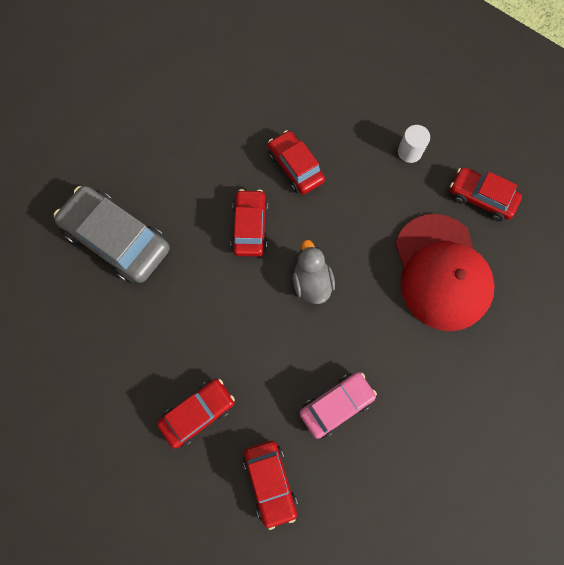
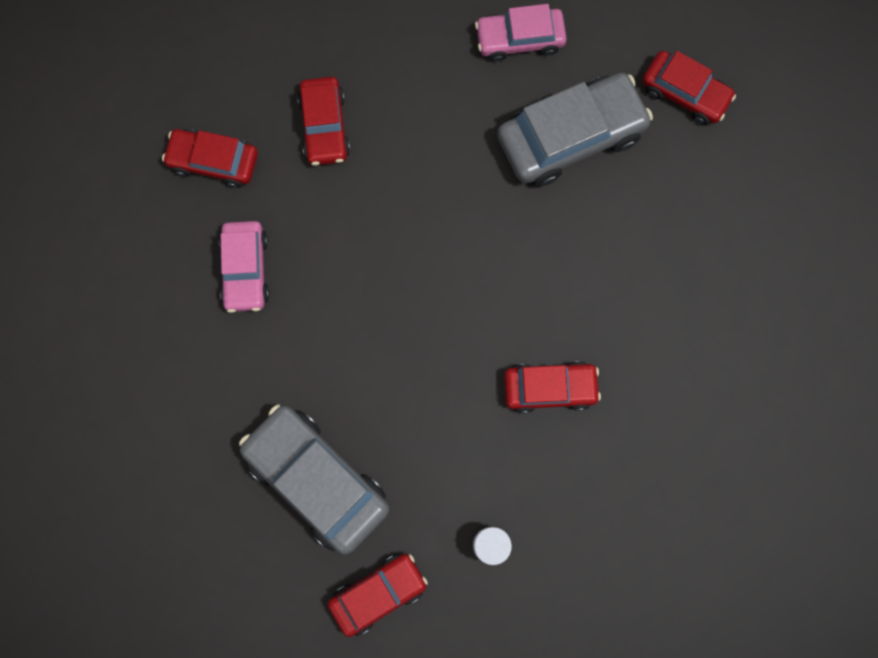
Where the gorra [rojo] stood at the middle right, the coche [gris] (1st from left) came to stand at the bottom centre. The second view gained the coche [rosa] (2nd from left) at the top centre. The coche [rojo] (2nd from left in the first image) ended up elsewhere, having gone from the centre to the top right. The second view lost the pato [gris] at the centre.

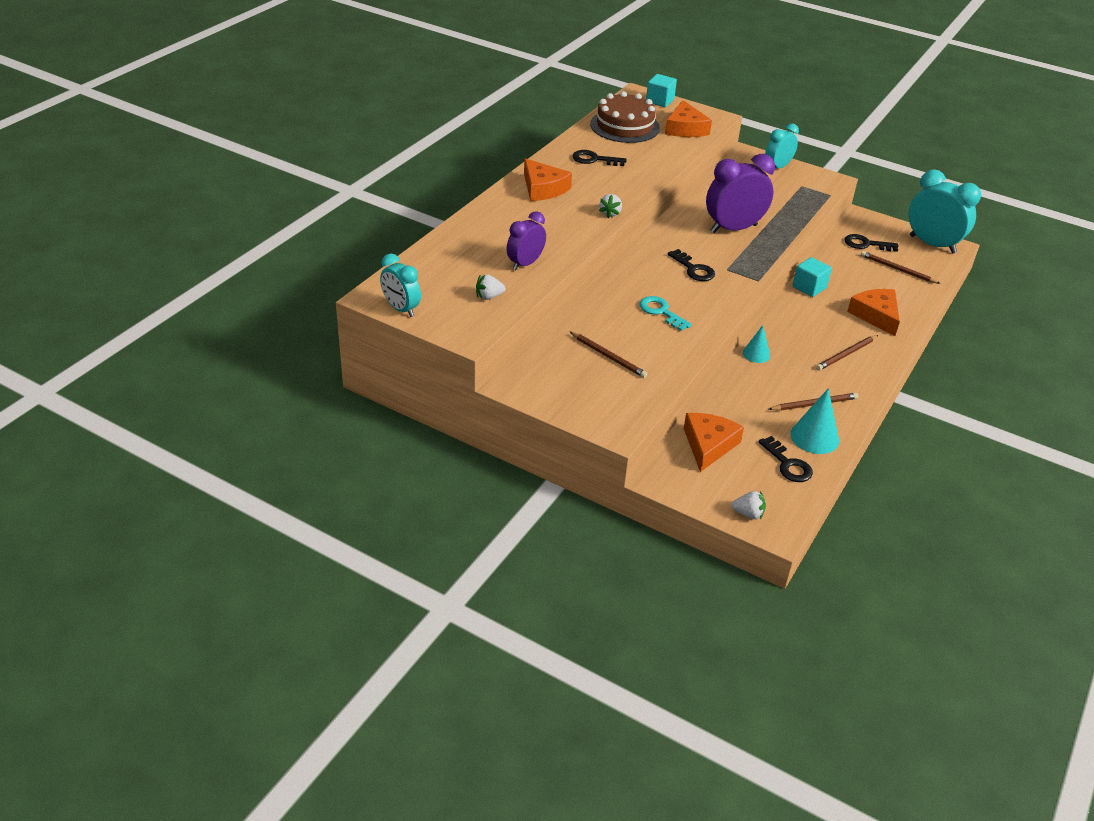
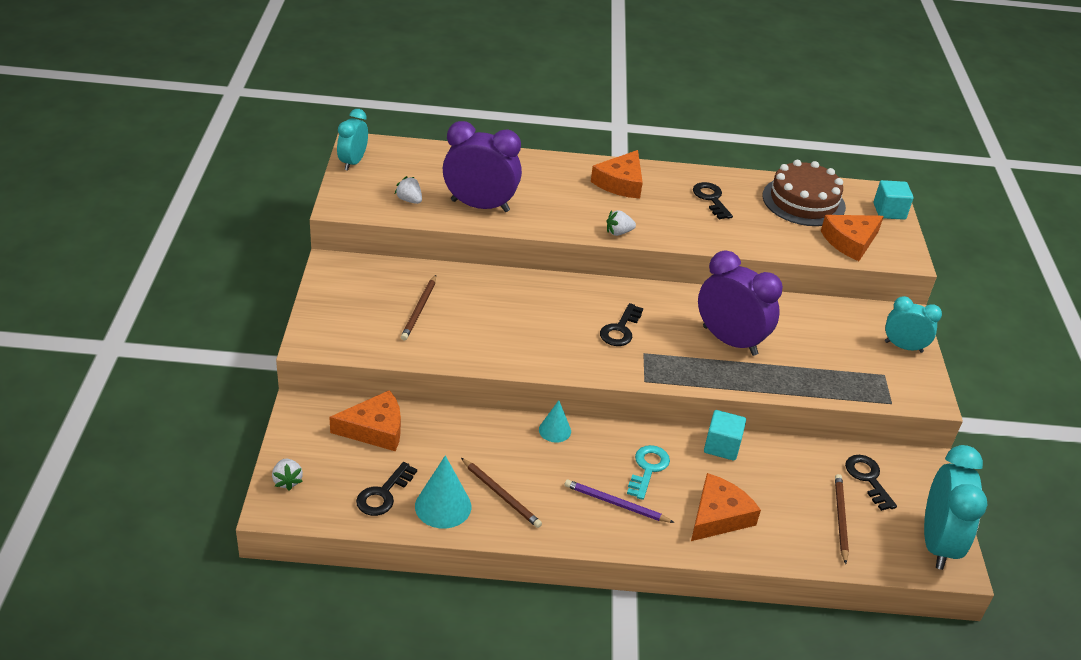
The size of the despertador [morado] (1st from left) at the top centre changed by a factor of 1.65. What was the lápiz [marrón] (3rd from left) at the middle right turned into the lápiz [morado] at the bottom centre. The llave [turquesa] ended up elsewhere, having gone from the centre to the bottom centre.

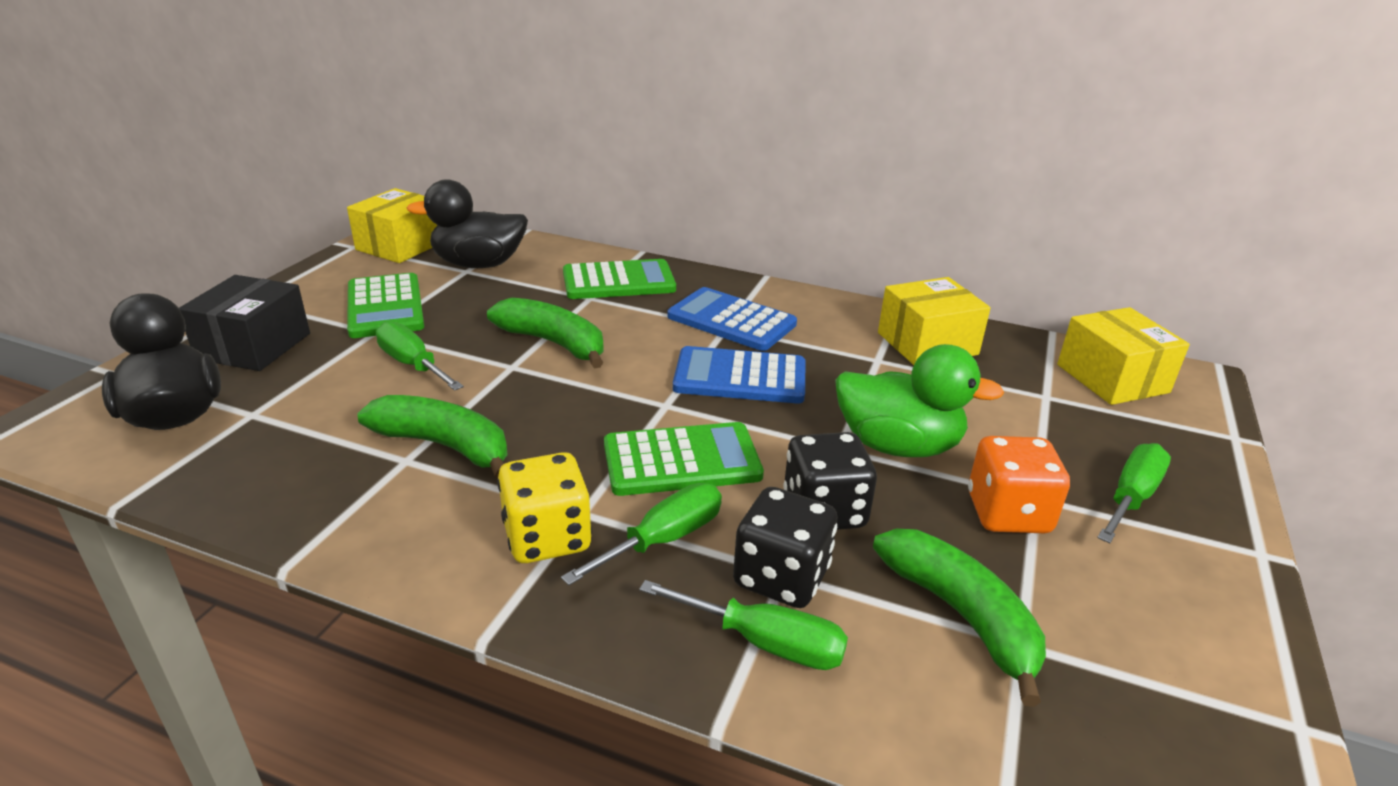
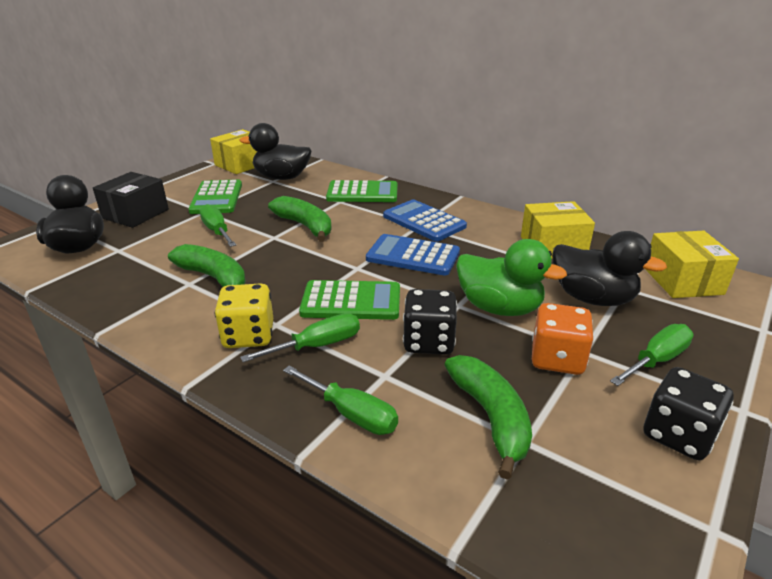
The second view gained the pato [negro] (3rd from left) at the middle right. The dado [negro] (1st from left in the first image) ended up elsewhere, having gone from the bottom centre to the bottom right.

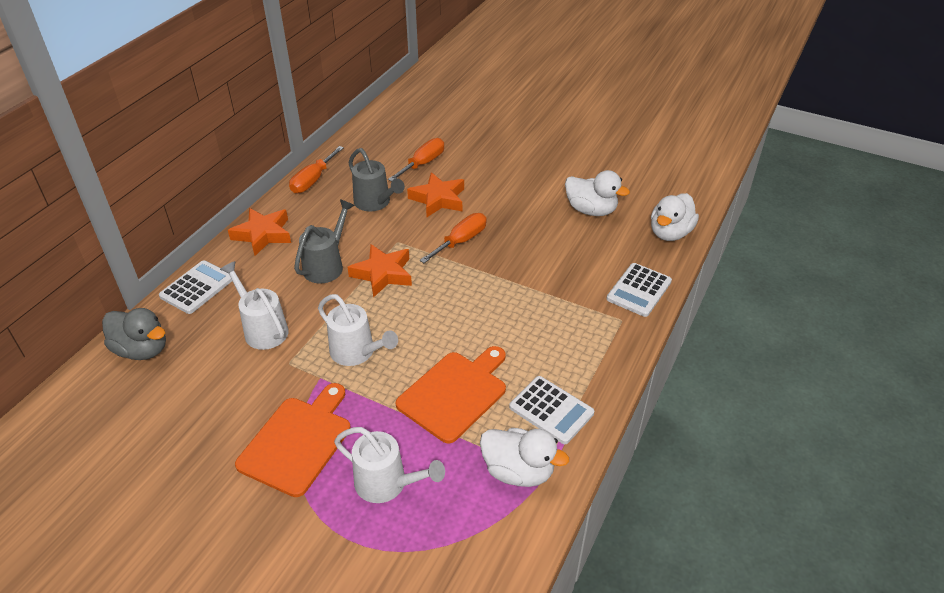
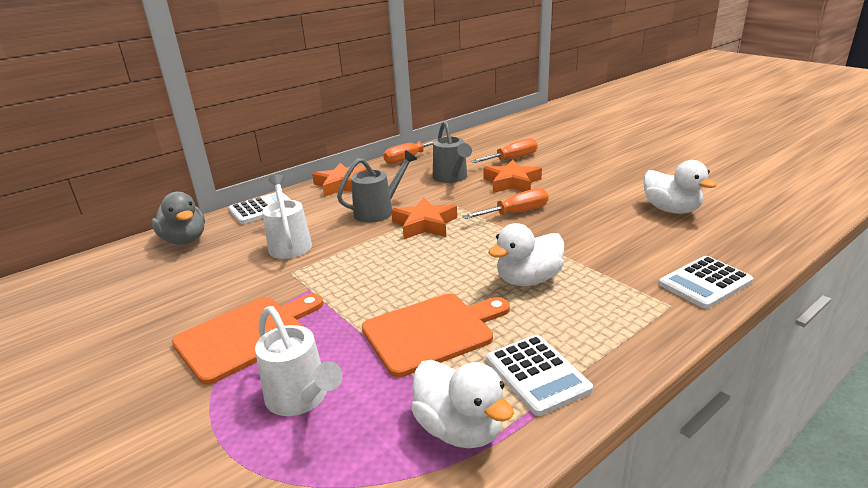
The pato [blanco] (3rd from left in the first image) ended up elsewhere, having gone from the middle right to the centre. The second view lost the regadera [blanco] (2nd from left) at the centre.

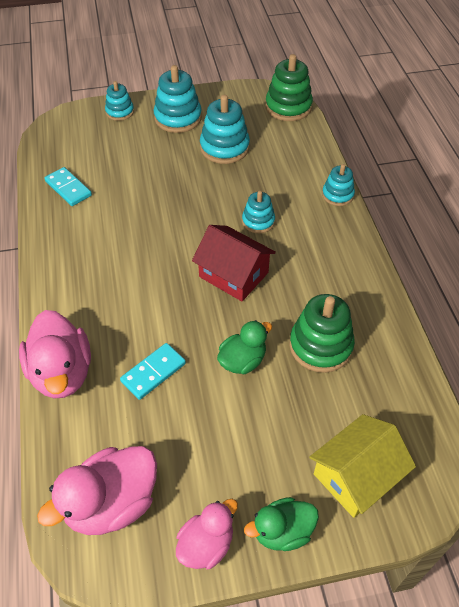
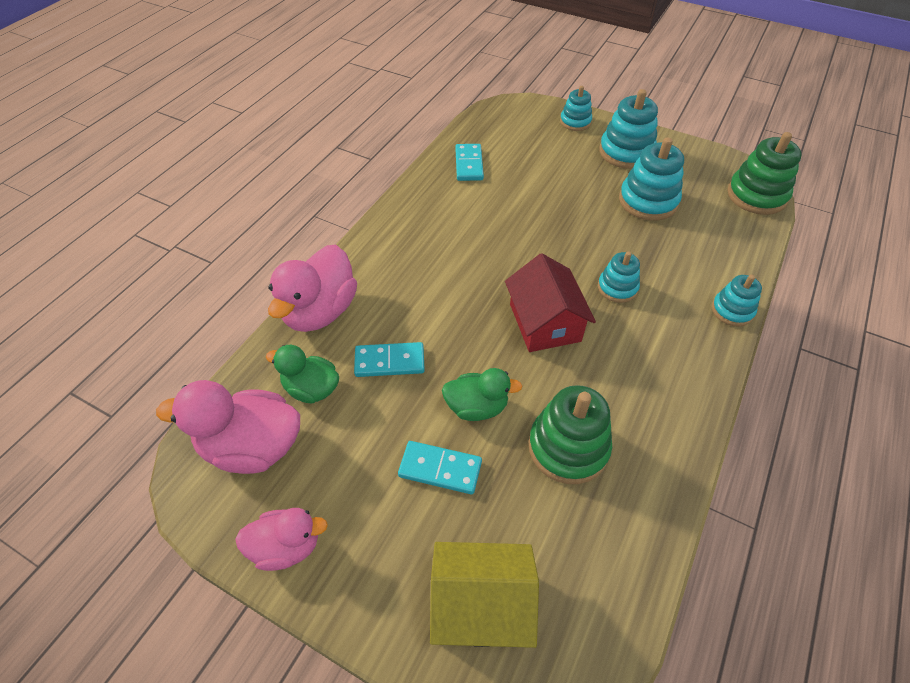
The pato [verde] (2nd from left in the first image) ended up elsewhere, having gone from the bottom centre to the middle left. The second view gained the ficha de dominó [turquesa] (2nd from left) at the bottom centre.

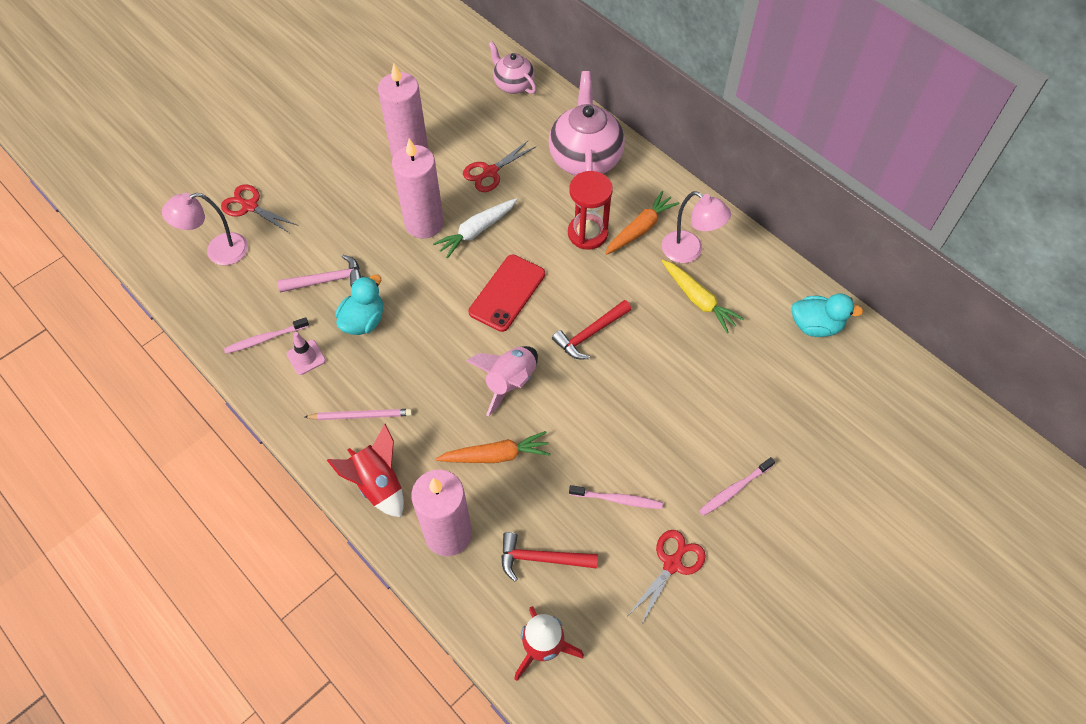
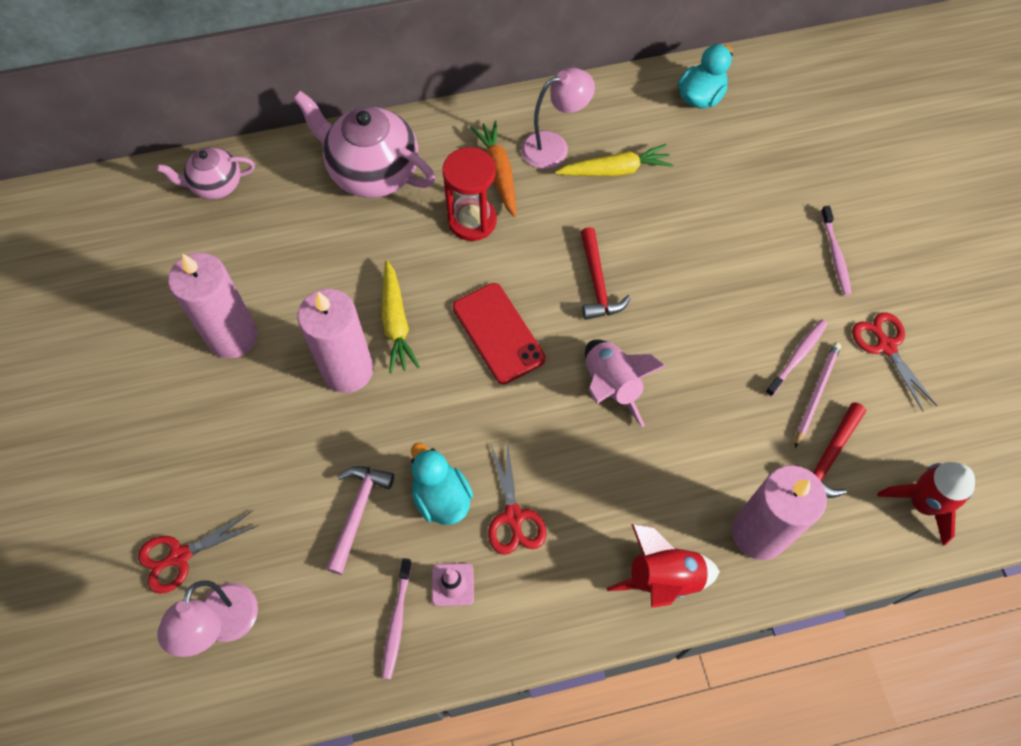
What was the zanahoria [blanco] at the top centre turned into the zanahoria [amarillo] (1st from left) at the centre. The tijeras [rojo] (2nd from left) ended up elsewhere, having gone from the top centre to the centre. The lápiz [rosa] ended up elsewhere, having gone from the middle left to the middle right. The second view lost the zanahoria [naranja] (1st from left) at the centre.

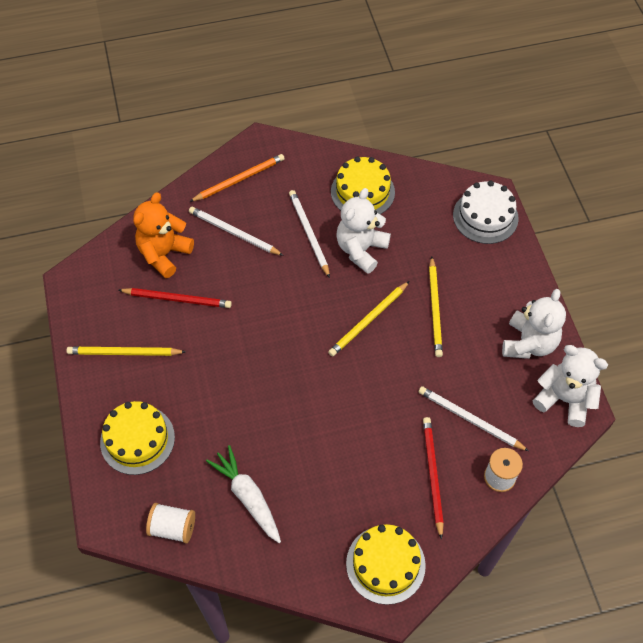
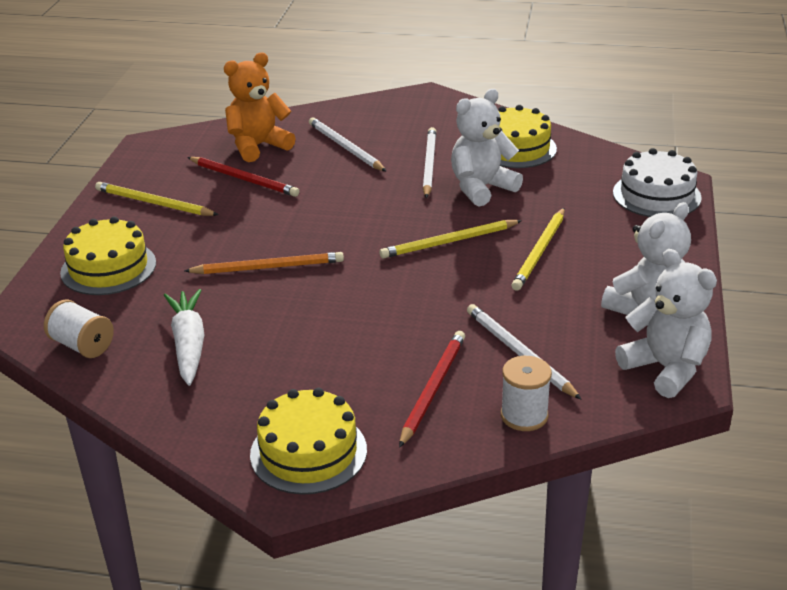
The lápiz [naranja] ended up elsewhere, having gone from the top centre to the centre.

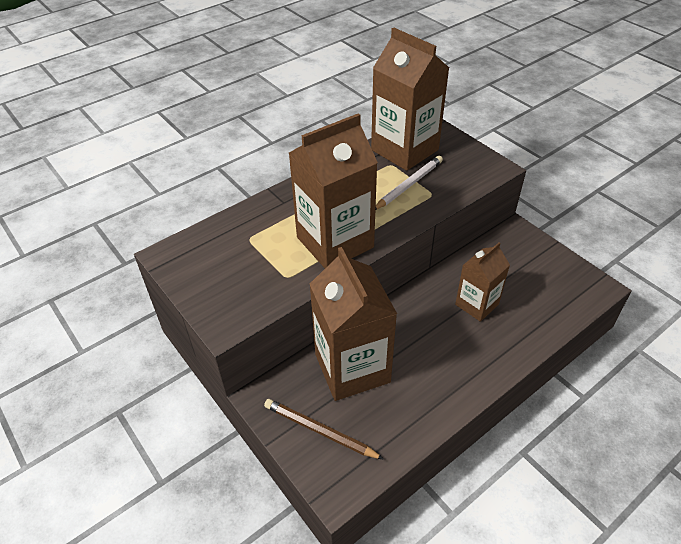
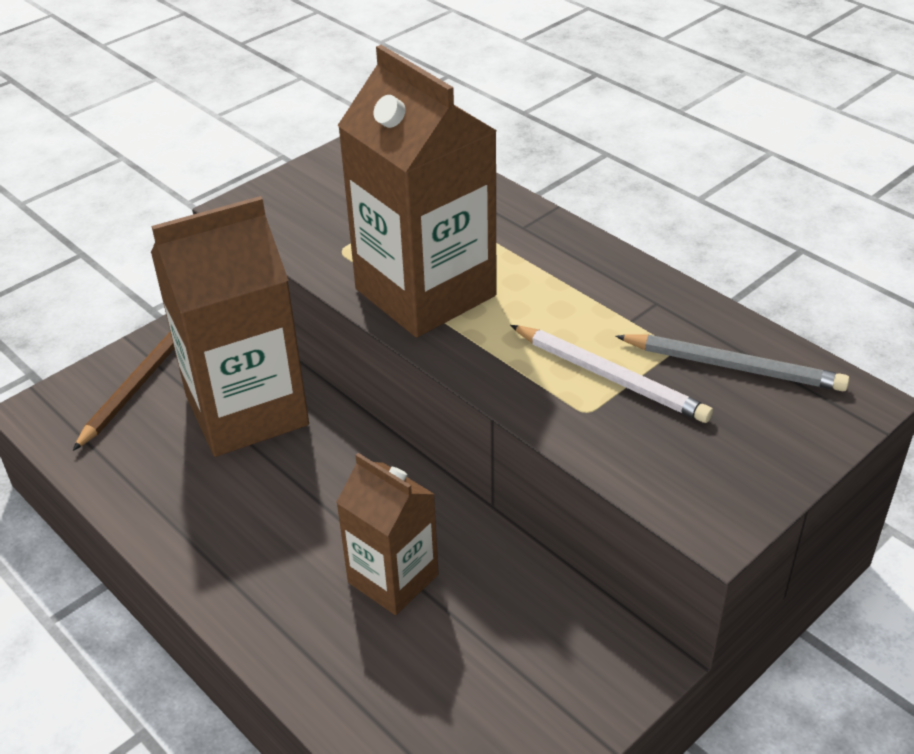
Where the cartón de leche [marrón] (3rd from left) stood at the top centre, the lápiz [gris] came to stand at the middle right.

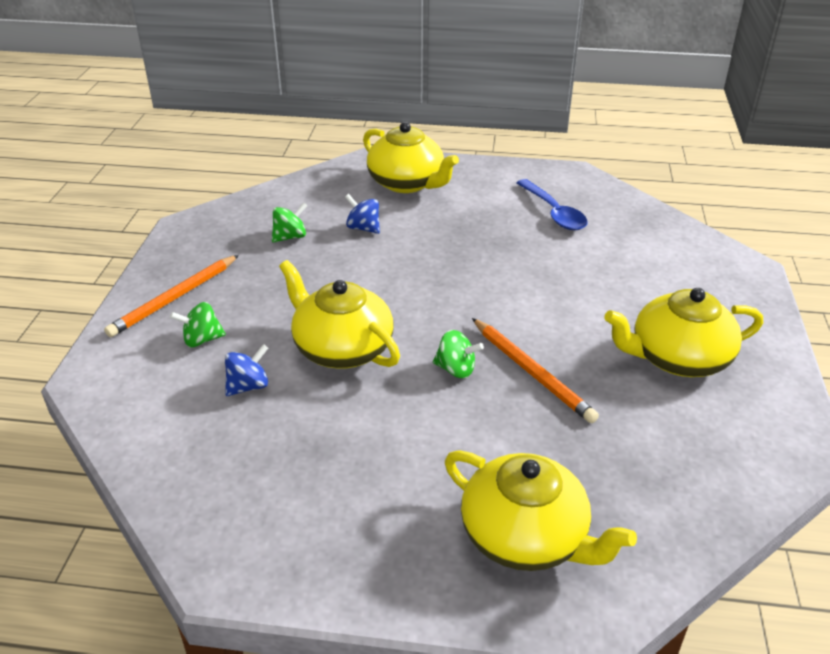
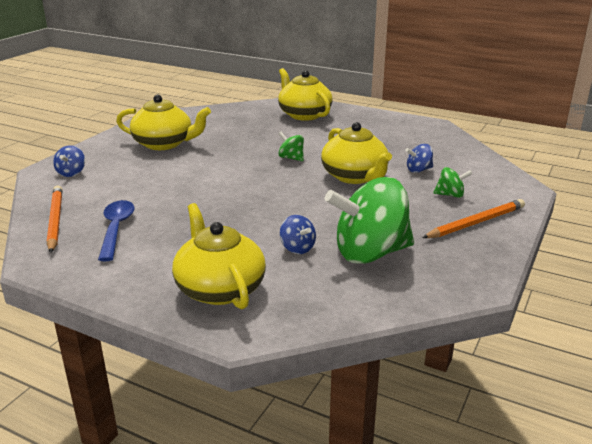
The lápiz [naranja] (2nd from left in the first image) ended up elsewhere, having gone from the centre to the middle left. The second view gained the peonza [azul] (1st from left) at the middle left. The size of the peonza [verde] (2nd from left) at the centre changed by a factor of 2.29.

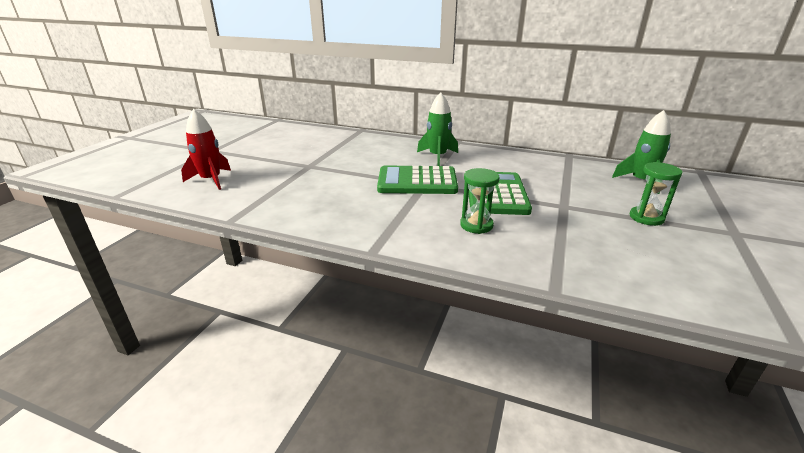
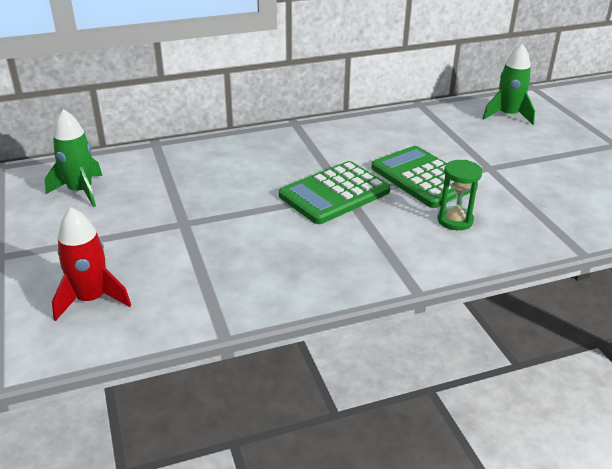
The cohete [verde] (1st from left) ended up elsewhere, having gone from the top centre to the middle left. The second view lost the reloj de arena [verde] (2nd from left) at the middle right.

